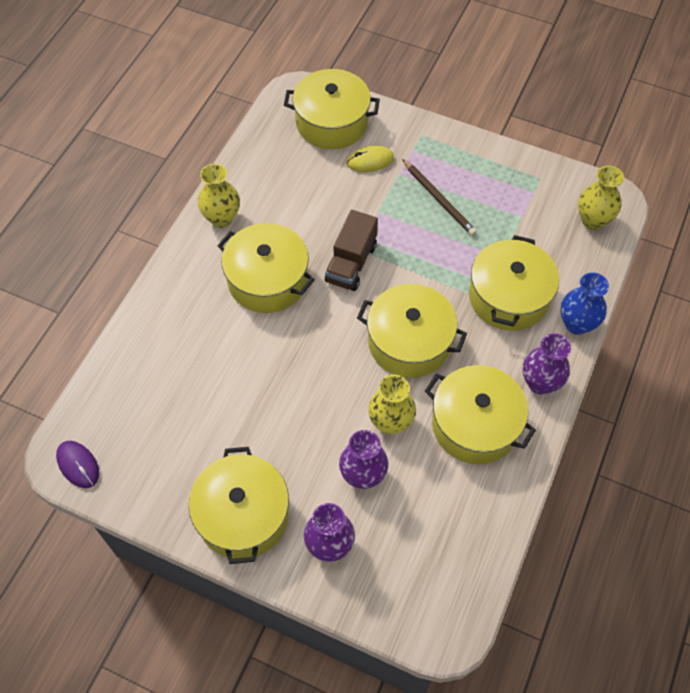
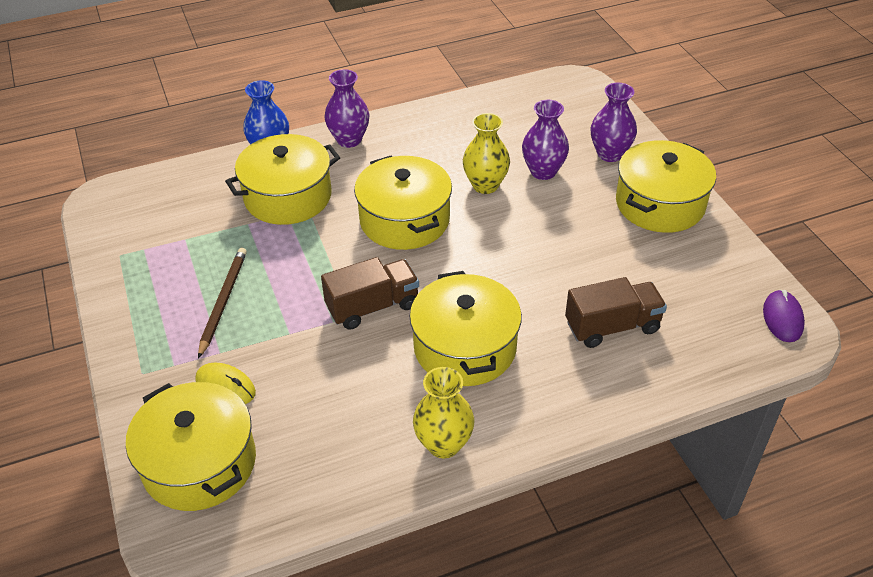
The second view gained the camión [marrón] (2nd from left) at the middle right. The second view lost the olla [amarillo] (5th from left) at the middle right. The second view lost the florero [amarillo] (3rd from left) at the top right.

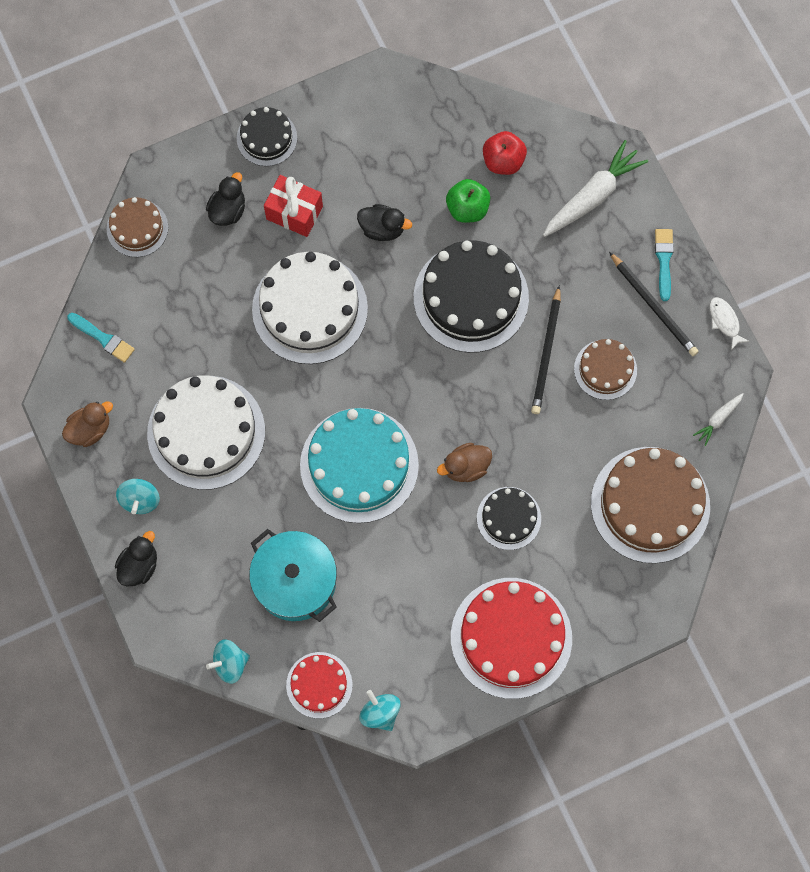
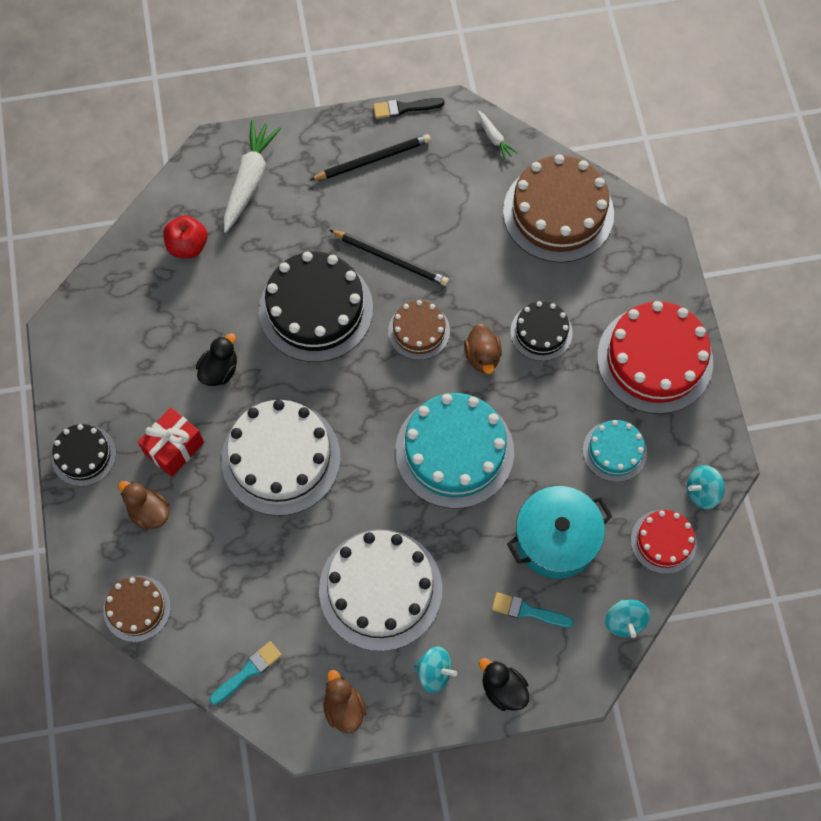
What was the pato [negro] (2nd from left) at the top left turned into the pato [marrón] (1st from left) at the middle left. The zanahoria [blanco] (1st from left) at the top right ended up facing another way, 45 degrees clockwise from before. Where the pez [blanco] stood at the middle right, the pincel [negro] came to stand at the top centre. The tarta [marrón] (2nd from left) ended up elsewhere, having gone from the middle right to the centre. The pincel [turquesa] (2nd from left) ended up elsewhere, having gone from the top right to the bottom centre. The second view gained the tarta [turquesa] (2nd from left) at the middle right. The second view lost the manzana [verde] at the top centre.

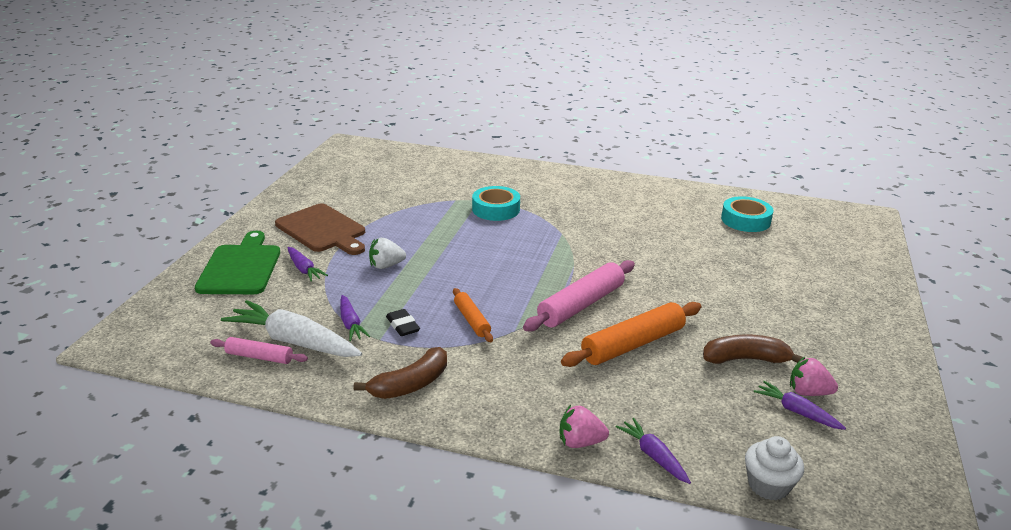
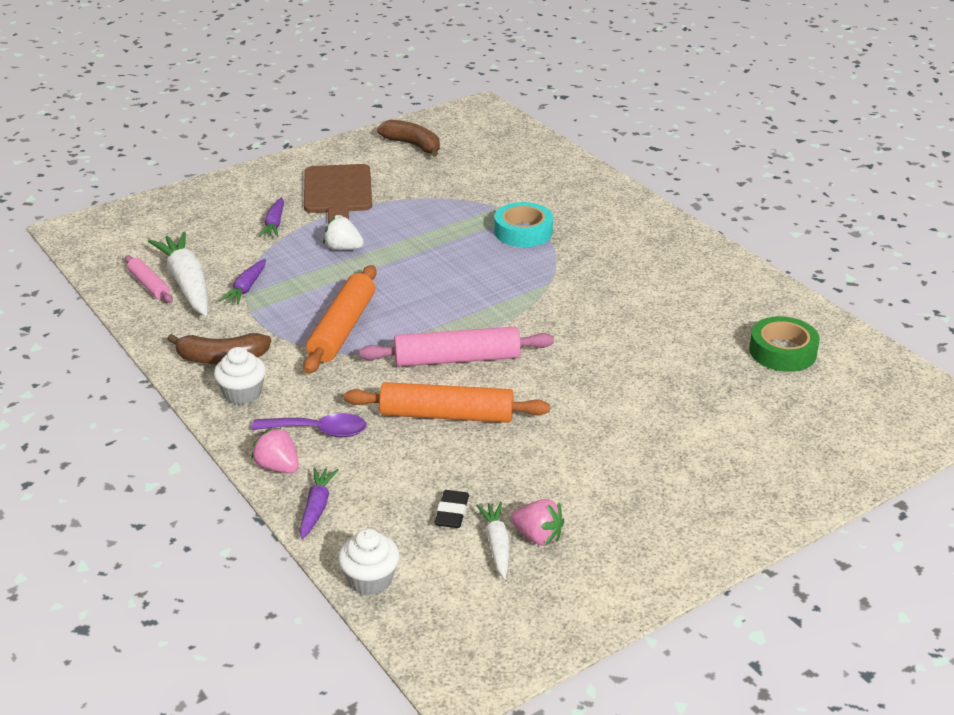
The second view gained the magdalena [blanco] (1st from left) at the middle left. The second view gained the cuchara [morado] at the middle left. The size of the rodillo [naranja] (1st from left) at the centre changed by a factor of 1.77. The plátano [marrón] (2nd from left) ended up elsewhere, having gone from the middle right to the top centre. The goma de borrar [negro] ended up elsewhere, having gone from the centre to the bottom centre. What was the zanahoria [morado] (4th from left) at the bottom right turned into the zanahoria [blanco] (2nd from left) at the bottom centre. The fresa [rosa] (2nd from left) at the bottom right ended up facing another way, 150 degrees clockwise from before. What was the cinta adhesiva [turquesa] (2nd from left) at the middle right turned into the cinta adhesiva [verde] at the middle right. The second view lost the tabla de cortar [verde] at the middle left.

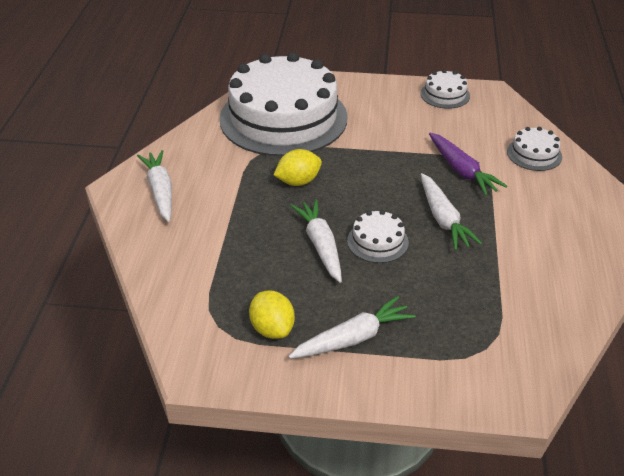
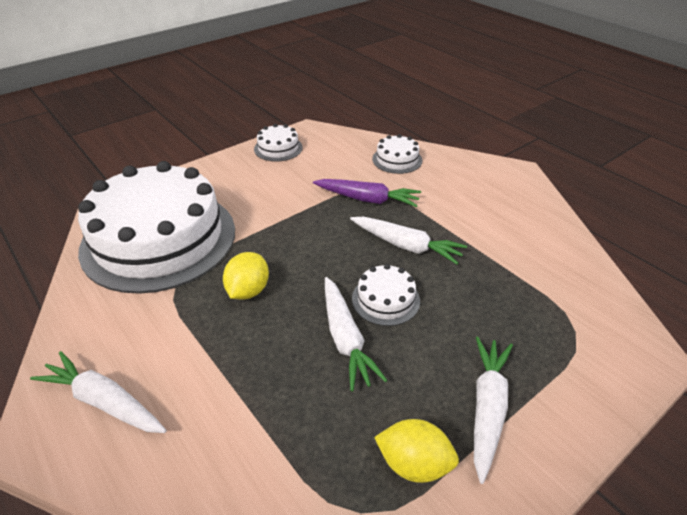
The zanahoria [blanco] (2nd from left) at the centre ended up facing another way, 135 degrees counterclockwise from before.

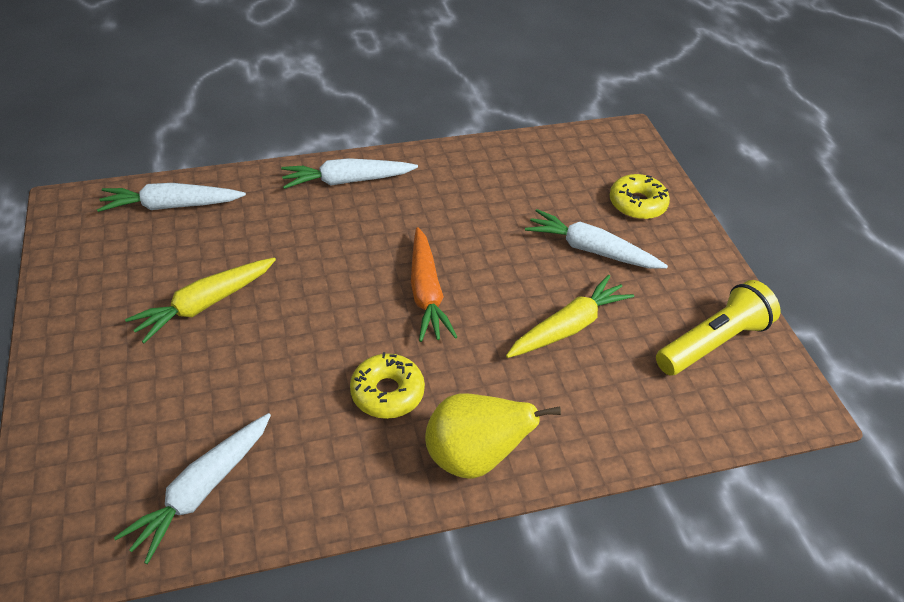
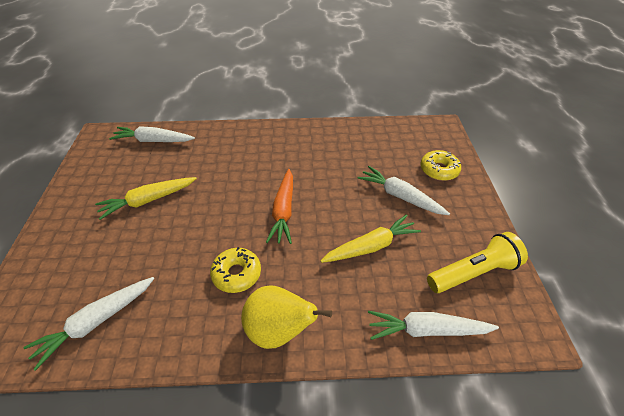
The zanahoria [blanco] (3rd from left in the first image) ended up elsewhere, having gone from the top centre to the bottom right.

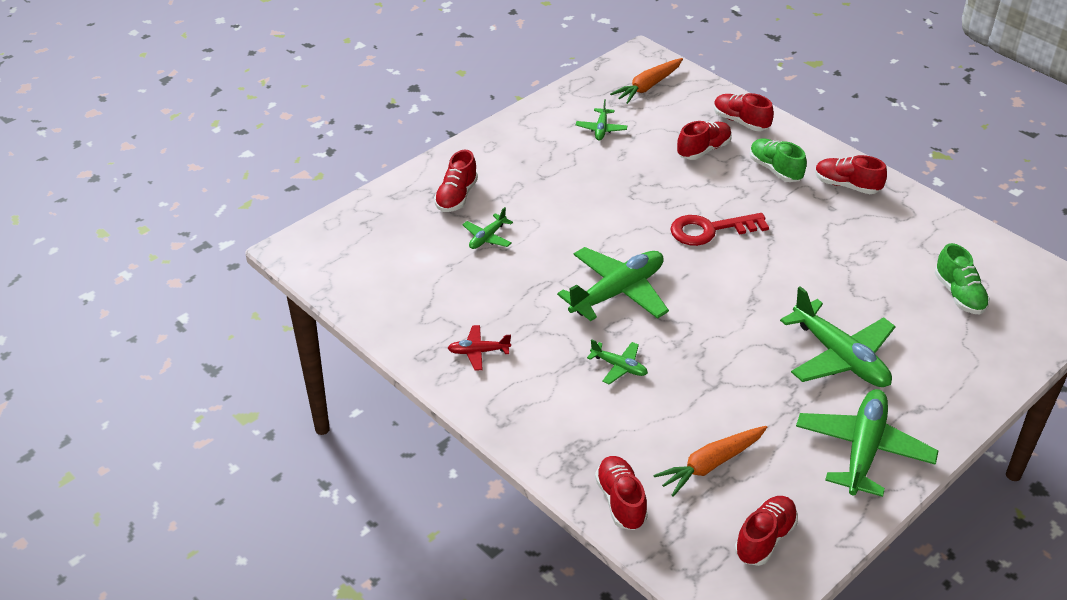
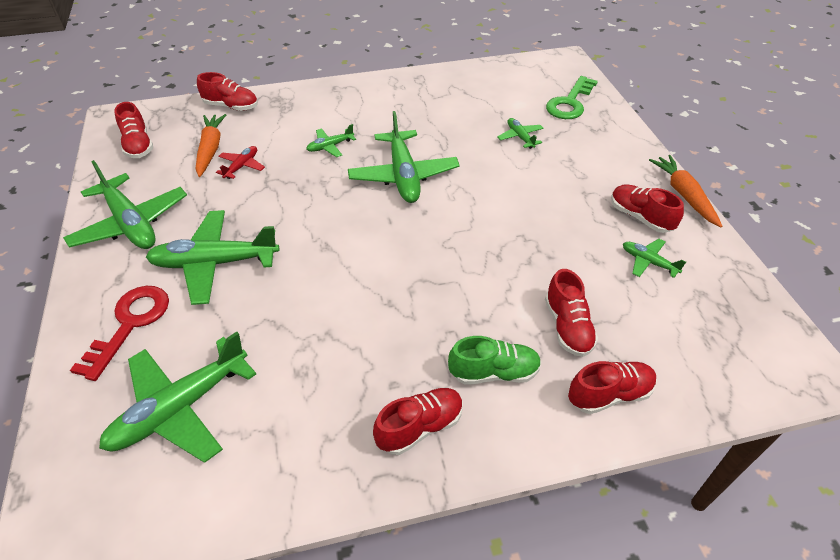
The llave [rojo] ended up elsewhere, having gone from the middle right to the middle left. Where the zapato [verde] (2nd from left) stood at the middle right, the avión [verde] (2nd from left) came to stand at the bottom left. The avión [rojo] ended up elsewhere, having gone from the centre to the top left. The second view gained the llave [verde] at the top right. The zapato [rojo] (1st from left in the first image) ended up elsewhere, having gone from the top centre to the middle right. The zanahoria [naranja] (1st from left in the first image) ended up elsewhere, having gone from the top centre to the middle right.

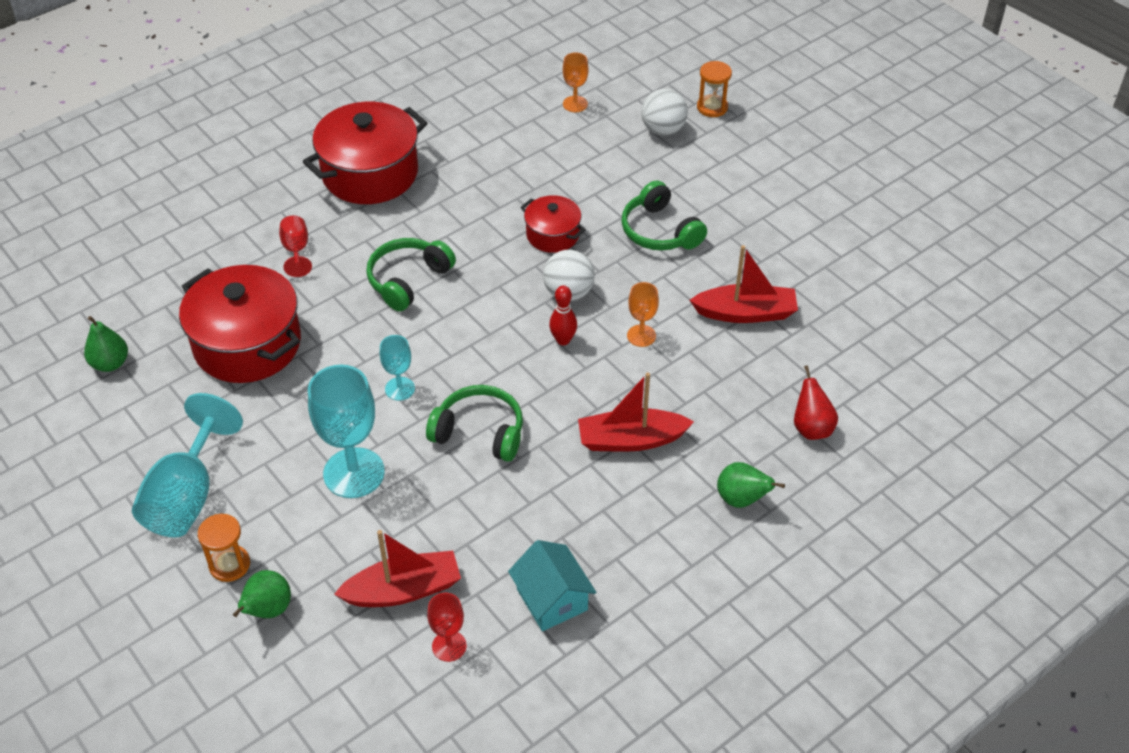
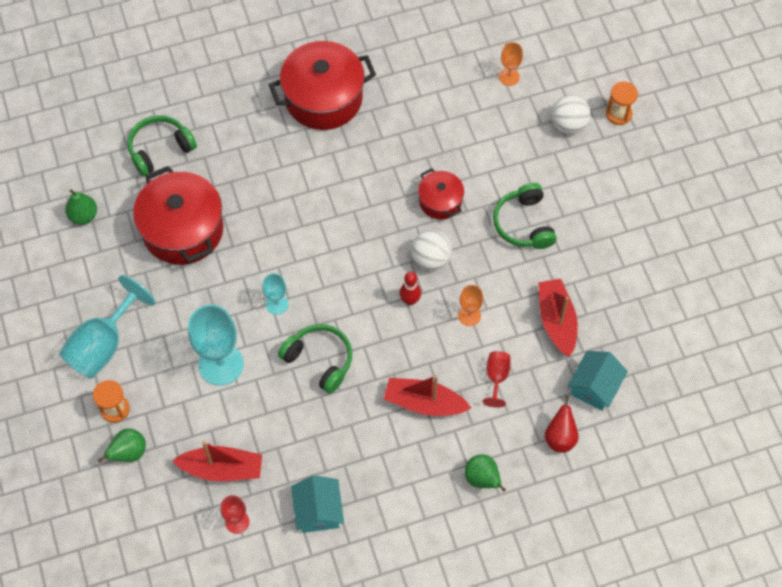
The auriculares [verde] (1st from left) ended up elsewhere, having gone from the centre to the top left. The copa [rojo] (1st from left in the first image) ended up elsewhere, having gone from the top left to the centre. The barco [rojo] (3rd from left) at the centre ended up facing another way, 120 degrees counterclockwise from before. The second view gained the casa [turquesa] (2nd from left) at the middle right.

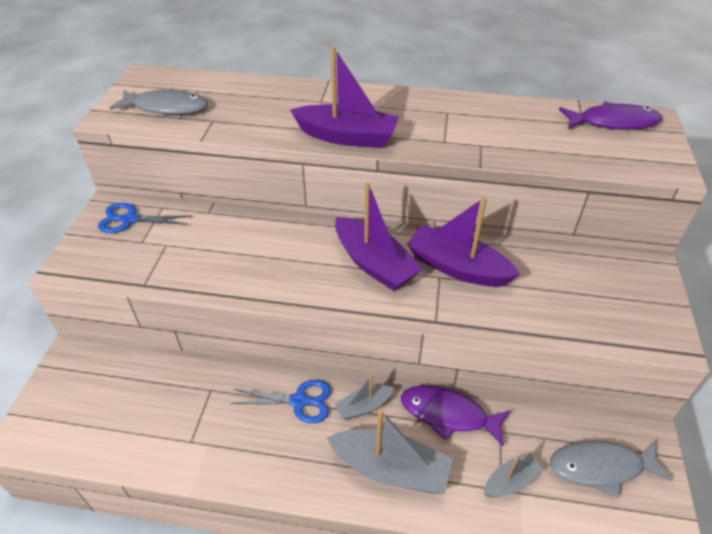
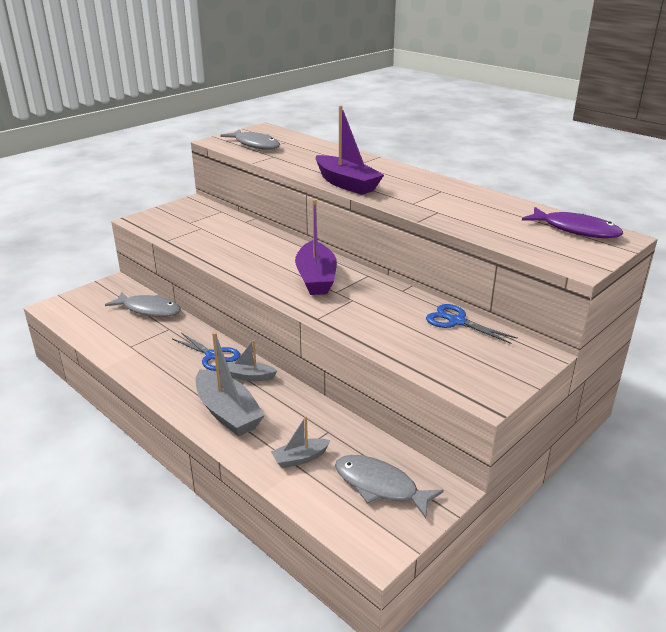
The second view gained the pez [gris] (1st from left) at the middle left. The barco [gris] (3rd from left) at the bottom right ended up facing another way, 150 degrees clockwise from before. The tijeras [azul] (1st from left in the first image) ended up elsewhere, having gone from the middle left to the middle right. The second view lost the pez [morado] (1st from left) at the bottom centre. The second view lost the barco [morado] (3rd from left) at the centre.

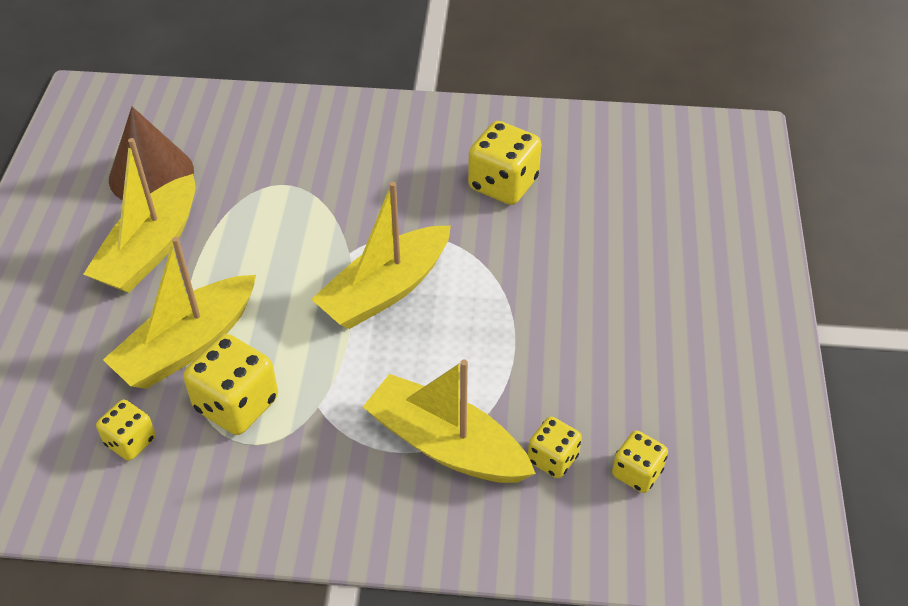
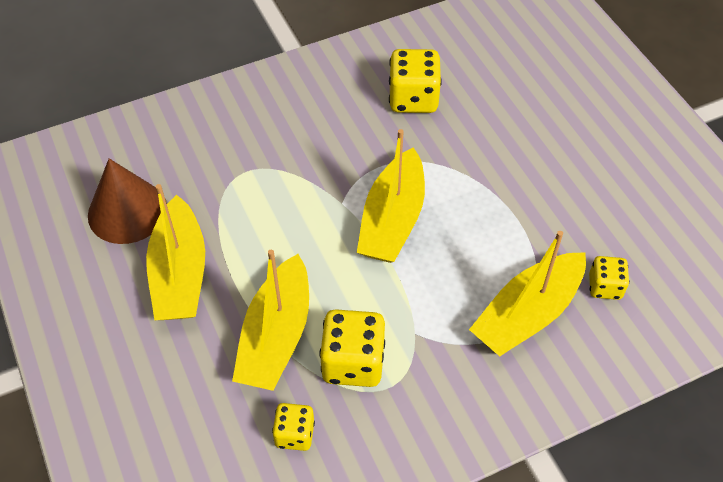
The barco [amarillo] (4th from left) at the bottom centre ended up facing another way, 45 degrees counterclockwise from before. The second view lost the dado [amarillo] (5th from left) at the bottom right.

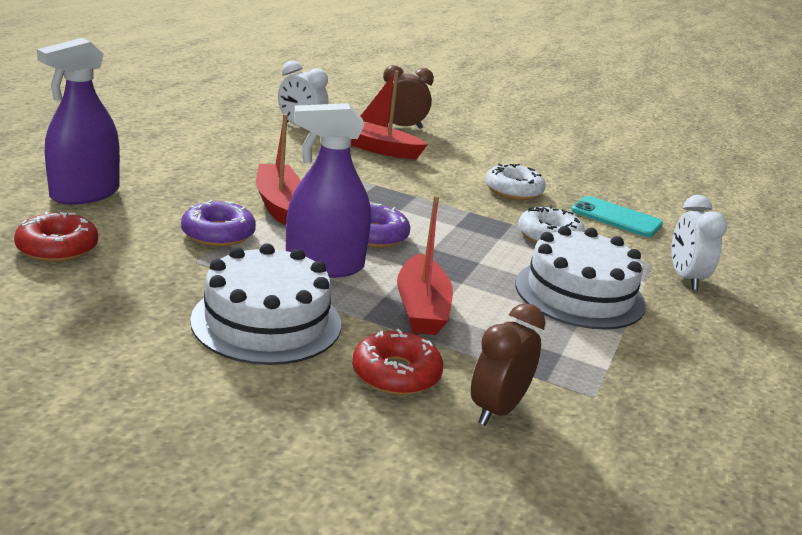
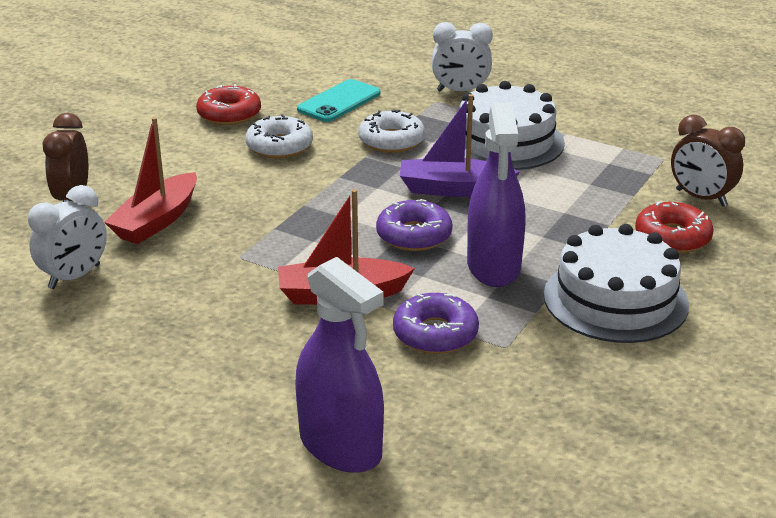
The rosquilla [rojo] (1st from left) ended up elsewhere, having gone from the middle left to the top left. The second view gained the barco [morado] at the top centre. The second view lost the barco [rojo] (3rd from left) at the centre.

